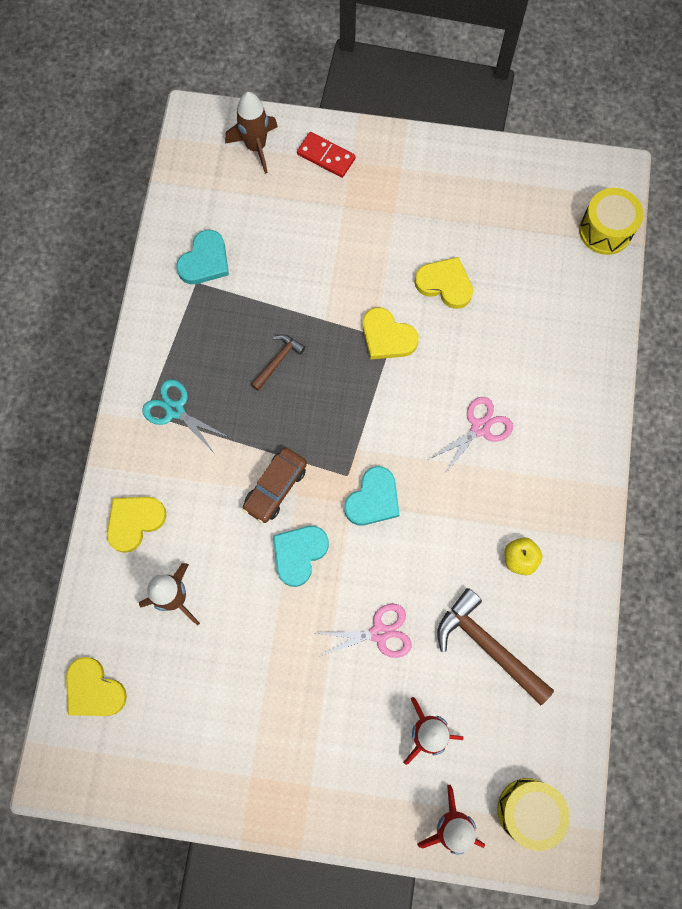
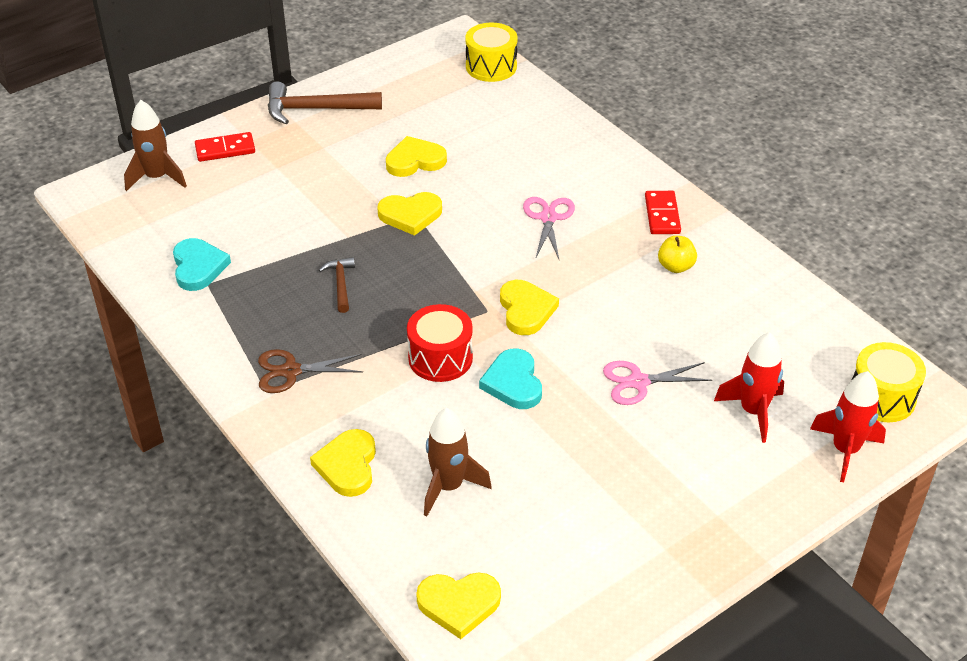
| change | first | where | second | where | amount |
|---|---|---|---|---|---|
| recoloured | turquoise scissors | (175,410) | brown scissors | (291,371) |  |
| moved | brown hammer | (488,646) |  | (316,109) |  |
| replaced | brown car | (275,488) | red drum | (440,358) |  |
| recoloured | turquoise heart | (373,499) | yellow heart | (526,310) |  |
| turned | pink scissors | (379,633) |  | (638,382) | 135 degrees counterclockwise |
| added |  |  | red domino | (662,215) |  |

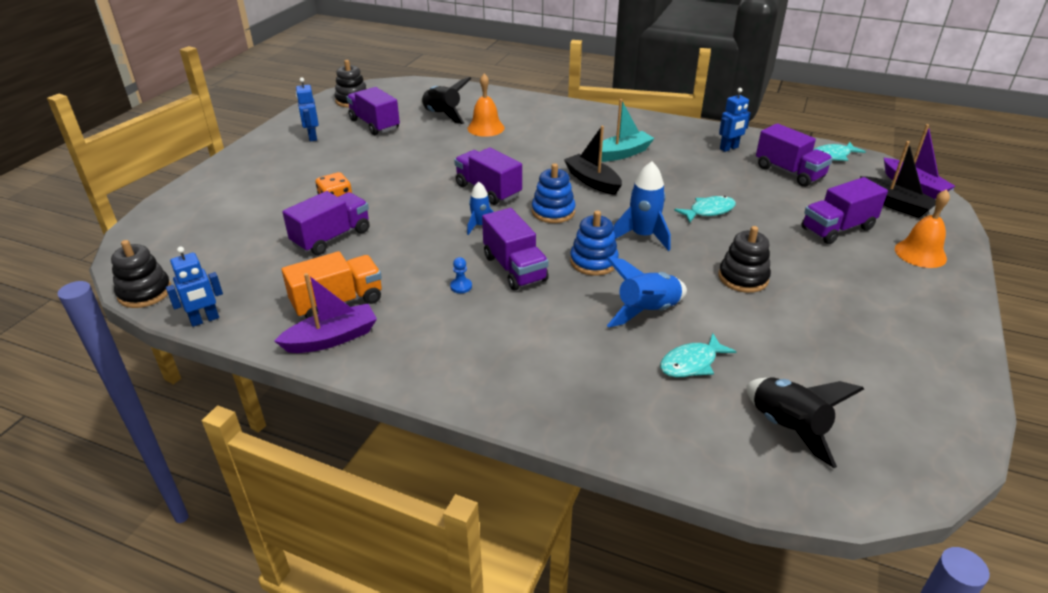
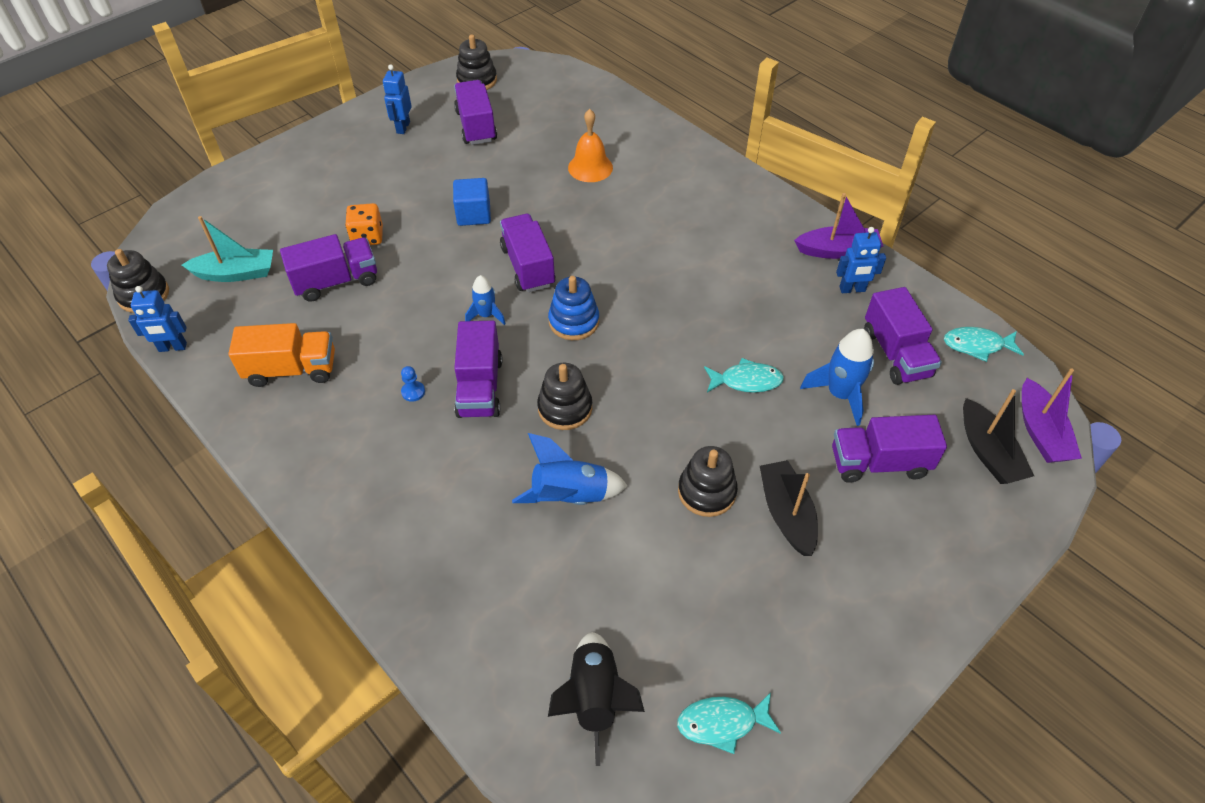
| change | first | where | second | where | amount |
|---|---|---|---|---|---|
| moved | turquoise boat | (622,154) |  | (236,273) |  |
| added |  |  | blue cube | (473,214) |  |
| recoloured | blue stacking toy | (593,262) | black stacking toy | (565,408) |  |
| moved | turquoise fish | (691,363) |  | (722,723) |  |
| moved | black boat | (592,181) |  | (786,514) |  |
| moved | purple boat | (331,338) |  | (837,251) |  |
| moved | blue rocket | (643,236) |  | (840,394) |  |
| removed | black rocket | (442,115) |  |  |  |
| removed | orange bell | (920,253) |  |  |  |

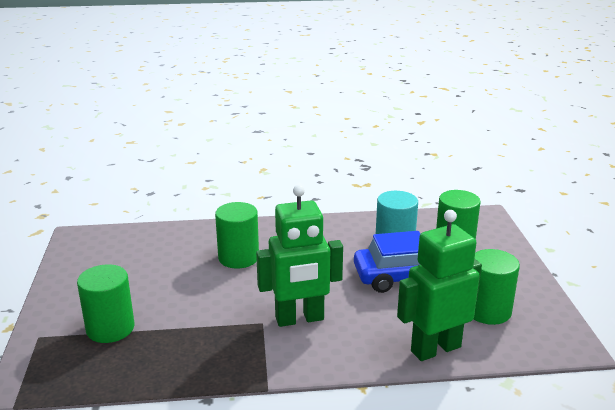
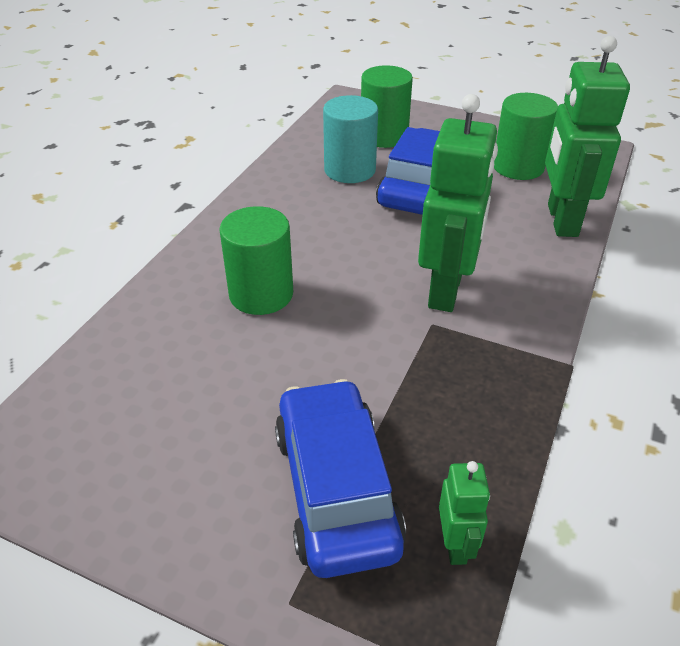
| change | first | where | second | where | amount |
|---|---|---|---|---|---|
| replaced | green cylinder | (110,328) | blue car | (336,489) |  |
| added |  |  | green robot | (456,545) |  |

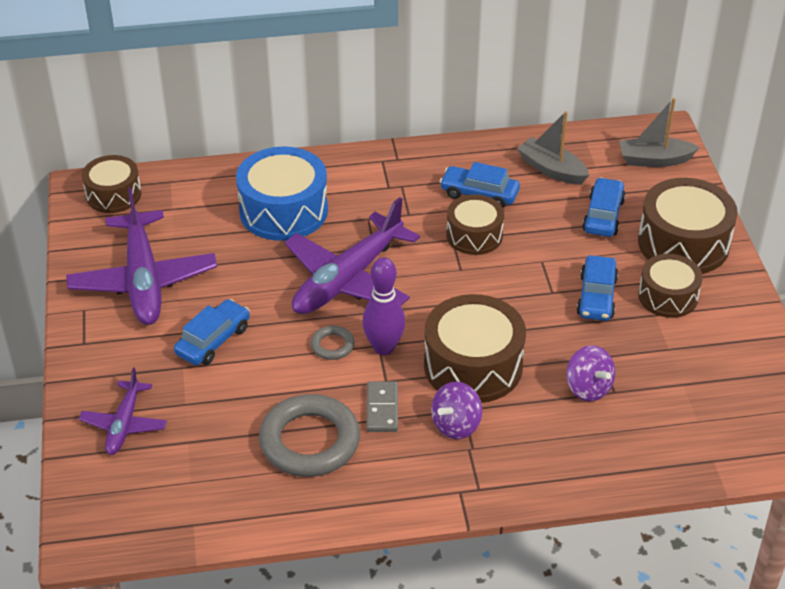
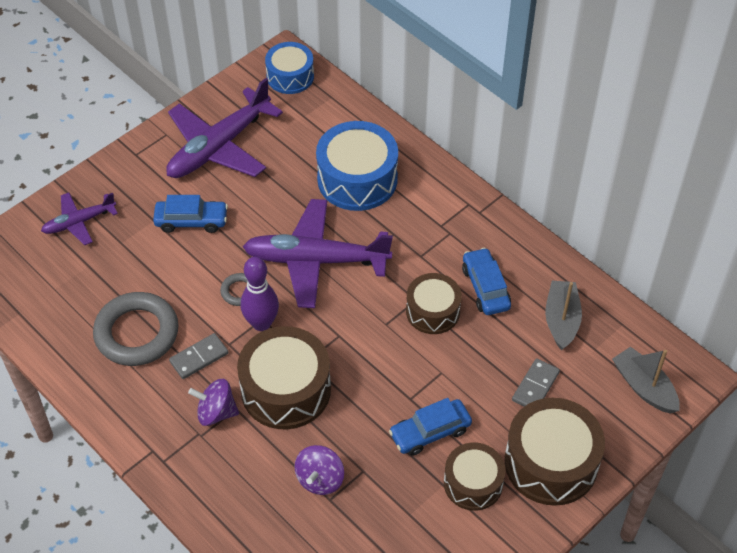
| change | first | where | second | where | amount |
|---|---|---|---|---|---|
| recoloured | brown drum | (113,195) | blue drum | (290,76) |  |
| replaced | blue car | (603,215) | grey domino | (535,386) |  |

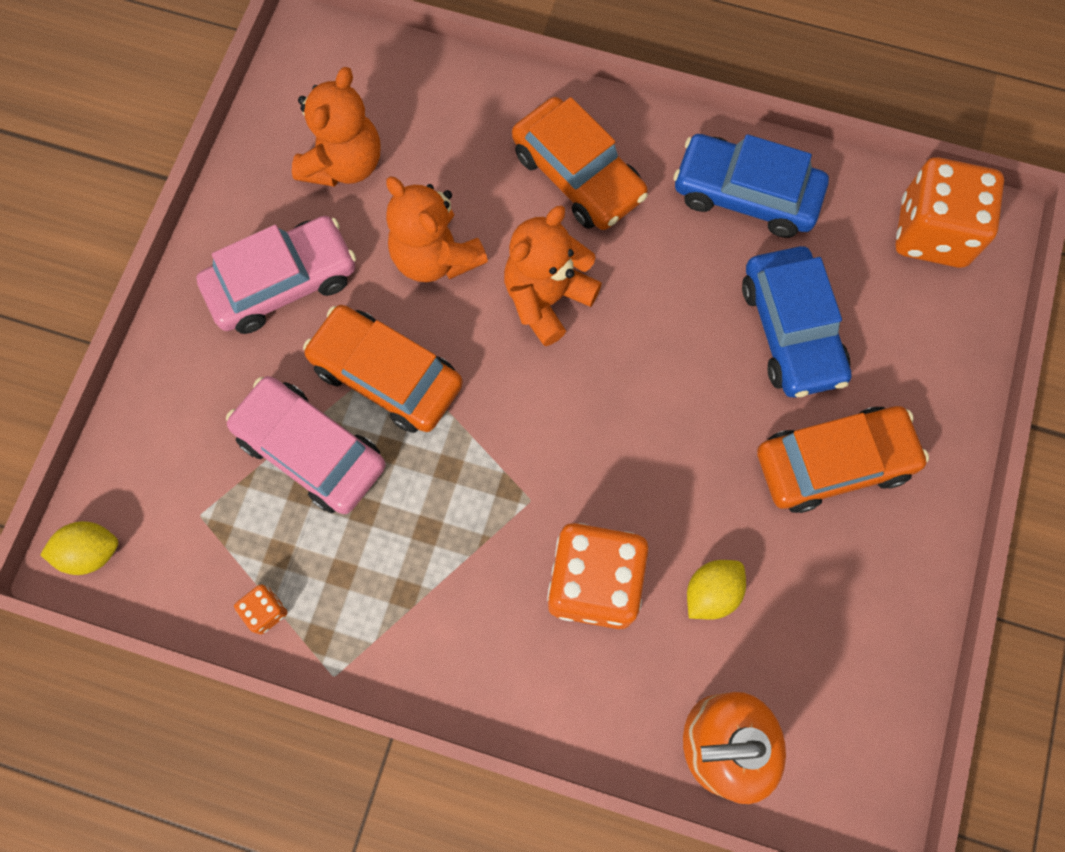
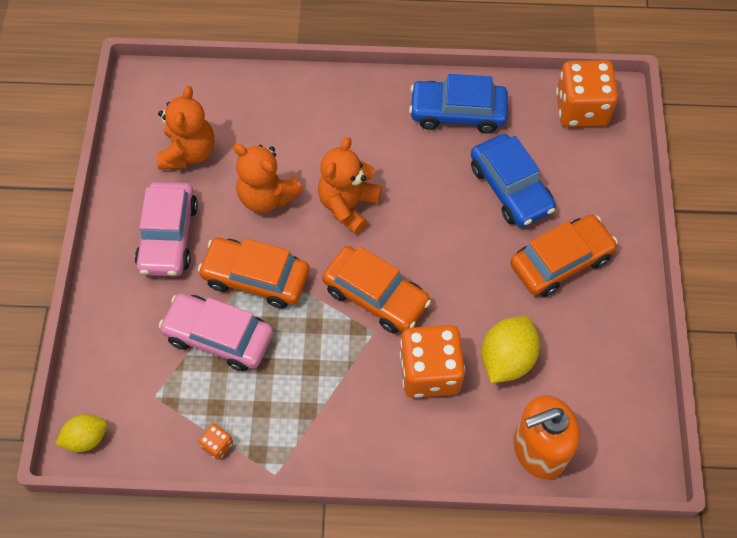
| change | first | where | second | where | amount |
|---|---|---|---|---|---|
| turned | pink car | (282,282) |  | (168,236) | 135 degrees clockwise |
| moved | orange car | (578,175) |  | (376,296) |  |
| resized | yellow lemon | (711,592) |  | (506,359) | x1.56 |

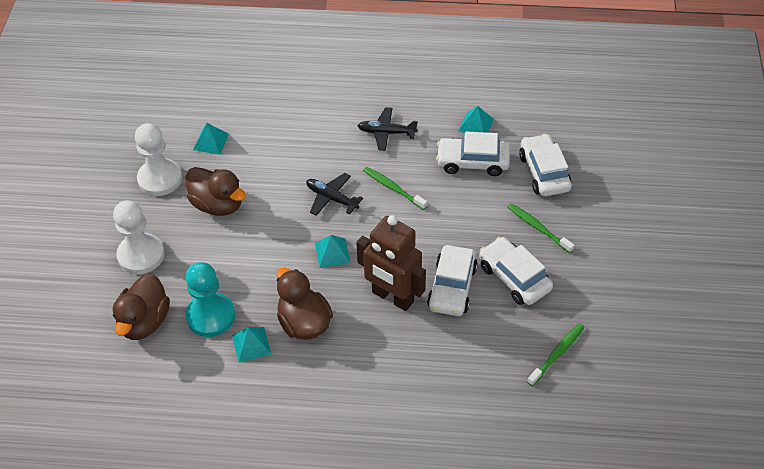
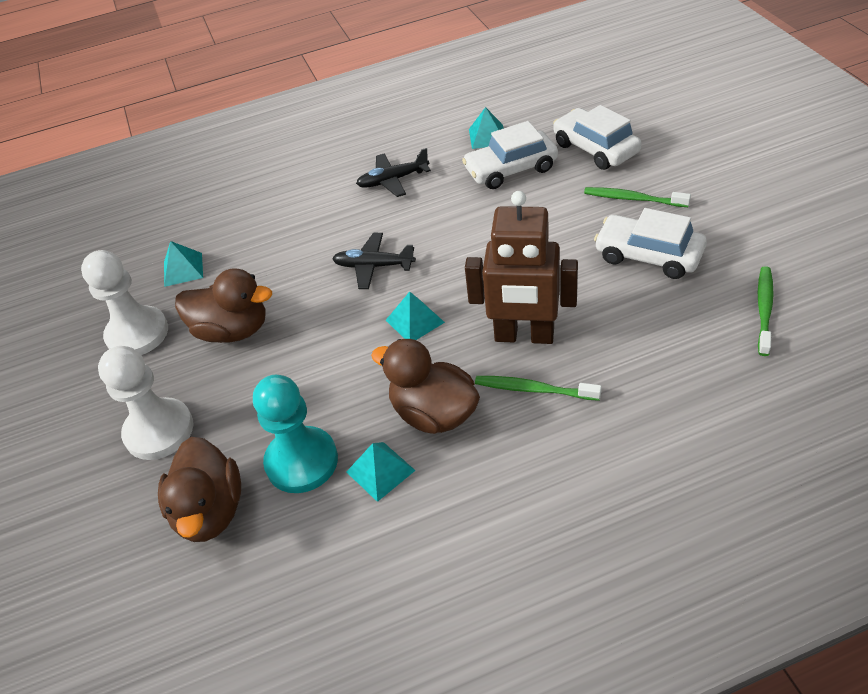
| change | first | where | second | where | amount |
|---|---|---|---|---|---|
| moved | green toothbrush | (393,188) |  | (533,389) |  |
| removed | white car | (452,287) |  |  |  |

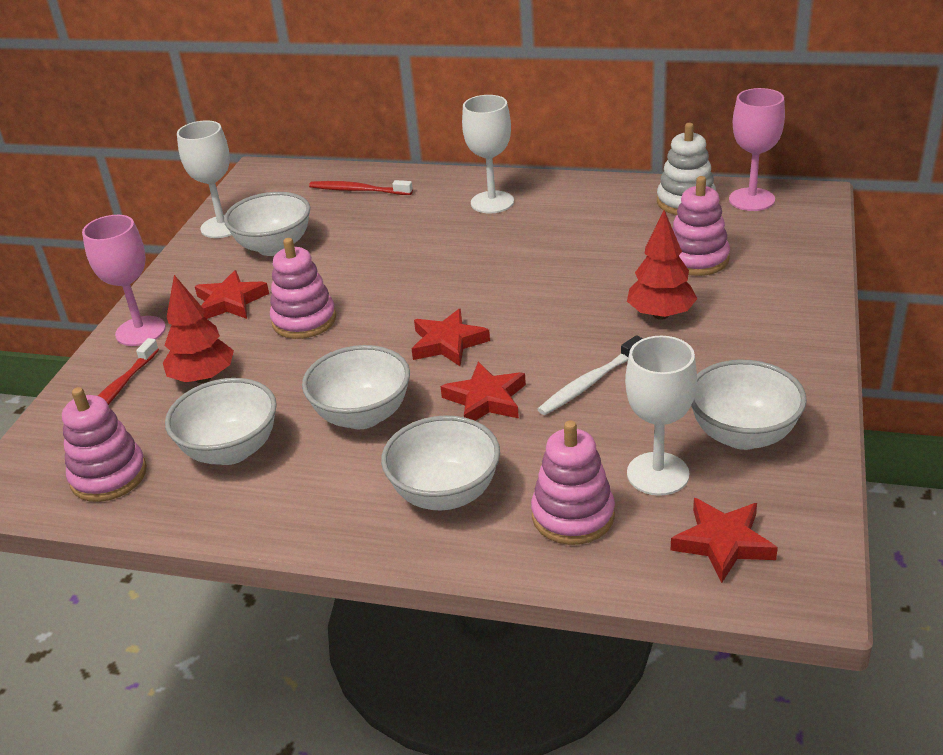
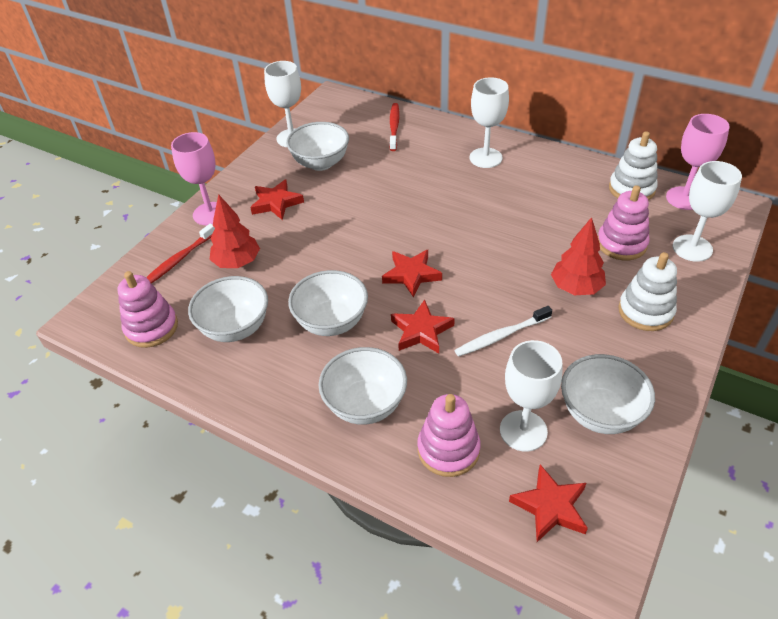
| change | first | where | second | where | amount |
|---|---|---|---|---|---|
| turned | red toothbrush | (358,190) |  | (394,127) | 60 degrees clockwise |
| added |  |  | white stacking toy | (645,311) |  |
| added |  |  | white goblet | (692,248) |  |
| removed | pink stacking toy | (304,320) |  |  |  |

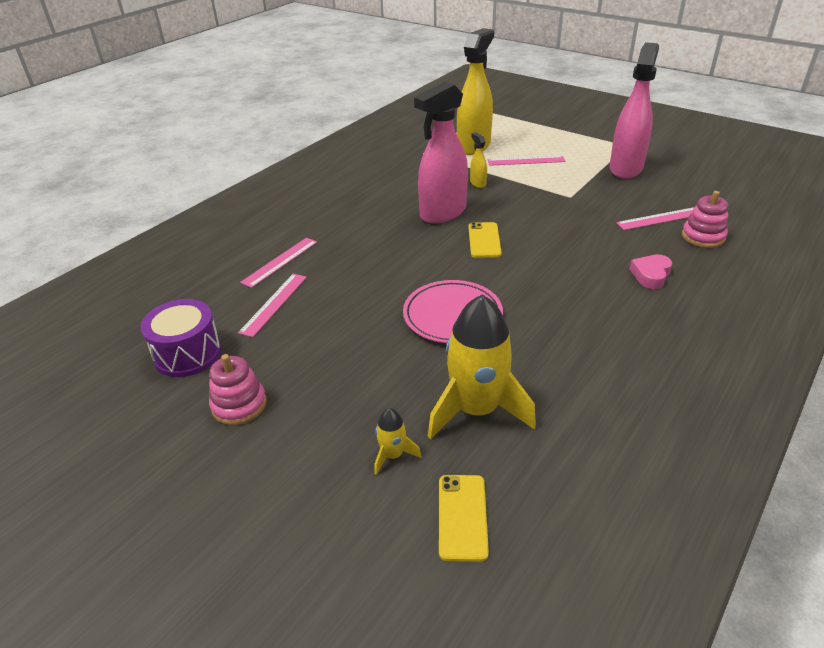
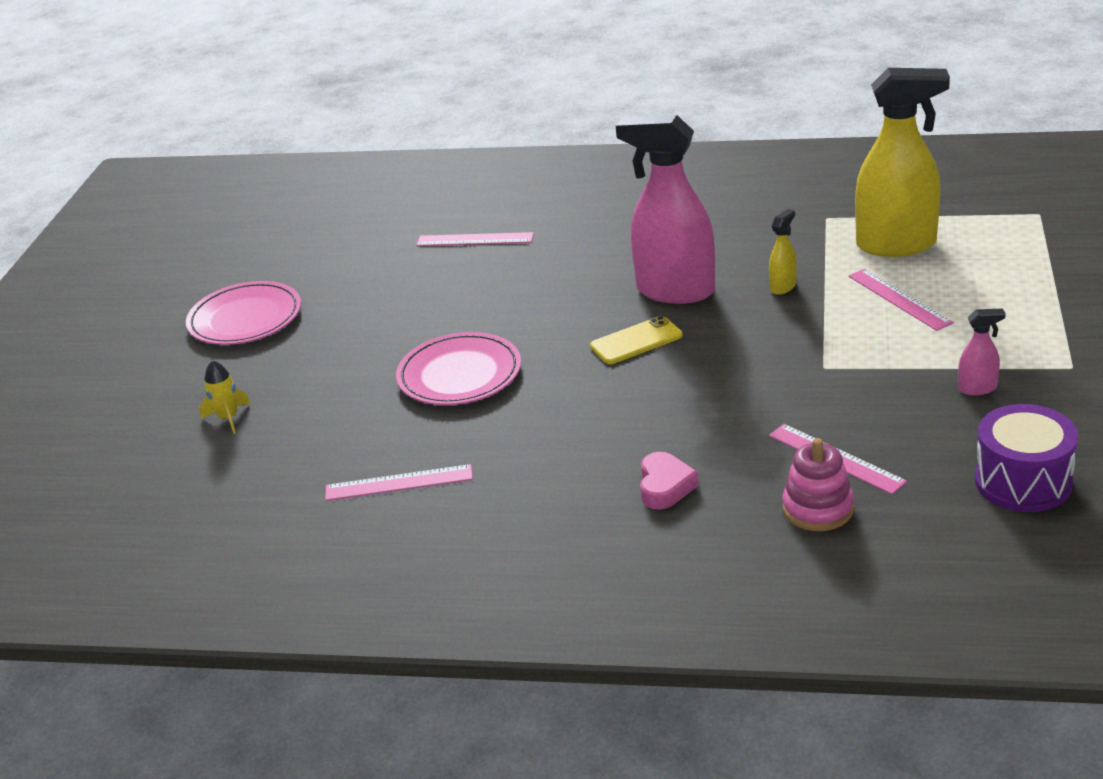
| change | first | where | second | where | amount |
|---|---|---|---|---|---|
| replaced | pink stacking toy | (239,405) | pink plate | (245,318) |  |
| moved | pink ruler | (274,304) |  | (399,483) |  |
| turned | pink heart | (650,275) |  | (665,486) | 90 degrees clockwise |
| resized | pink spray bottle | (625,168) |  | (977,388) | x0.42 |
| moved | purple drum | (188,354) |  | (1023,482) |  |
| removed | yellow rocket | (476,410) |  |  |  |
| removed | yellow phone | (462,517) |  |  |  |

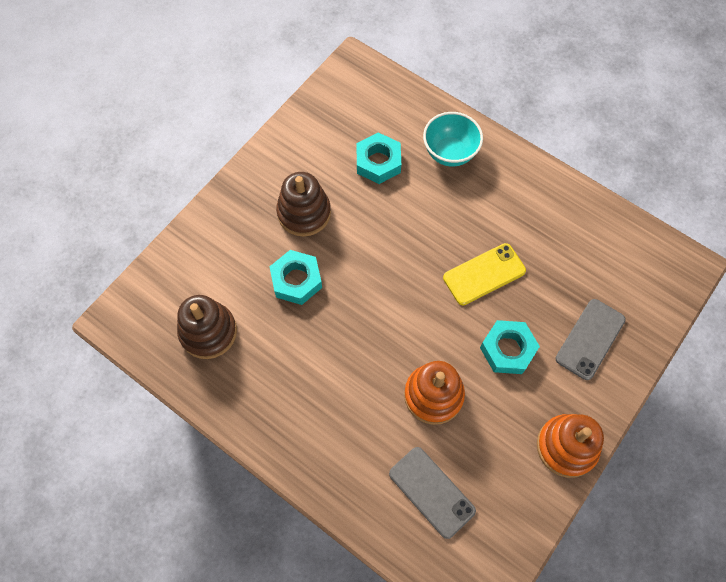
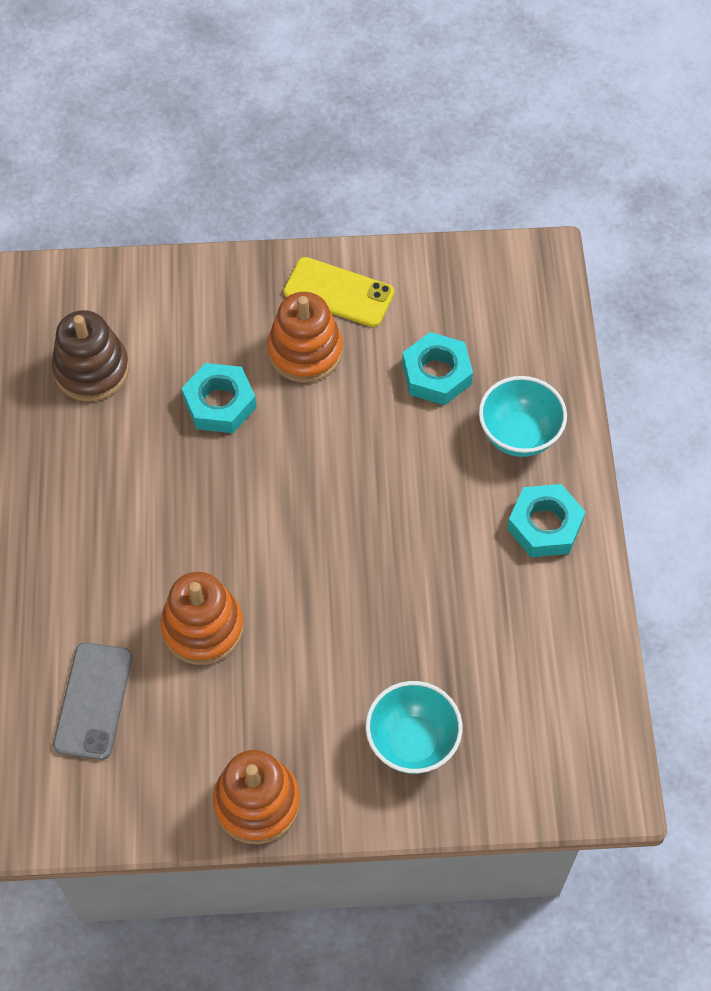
| change | first | where | second | where | amount |
|---|---|---|---|---|---|
| recoloured | brown stacking toy | (304,213) | orange stacking toy | (305,351) |  |
| moved | yellow phone | (484,274) |  | (338,293) |  |
| replaced | grey phone | (590,339) | turquoise bowl | (412,742) |  |
| moved | turquoise nut | (507,349) |  | (545,525) |  |

